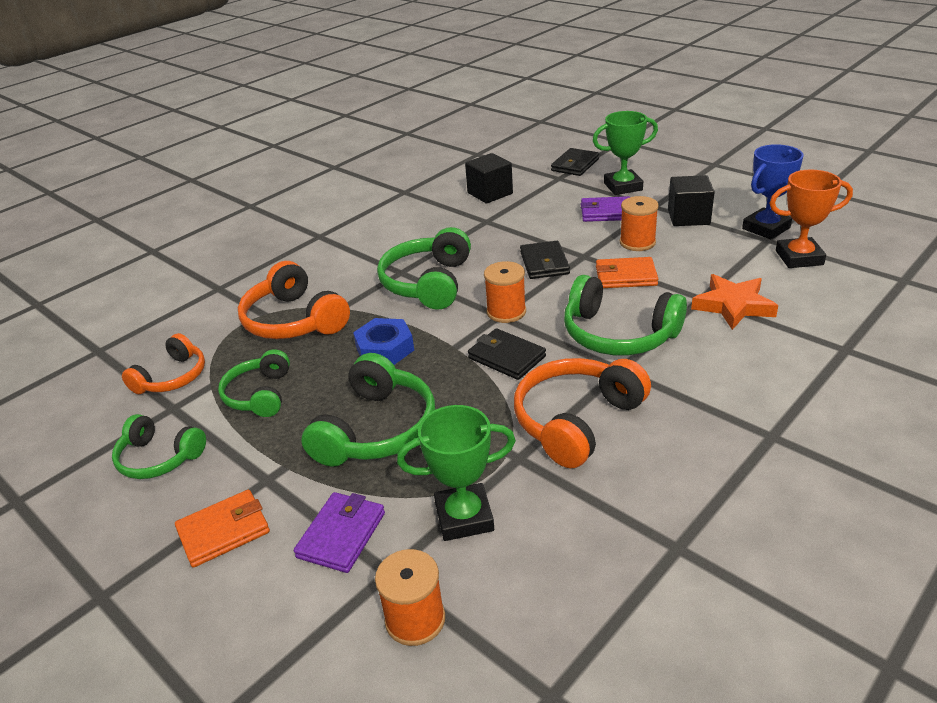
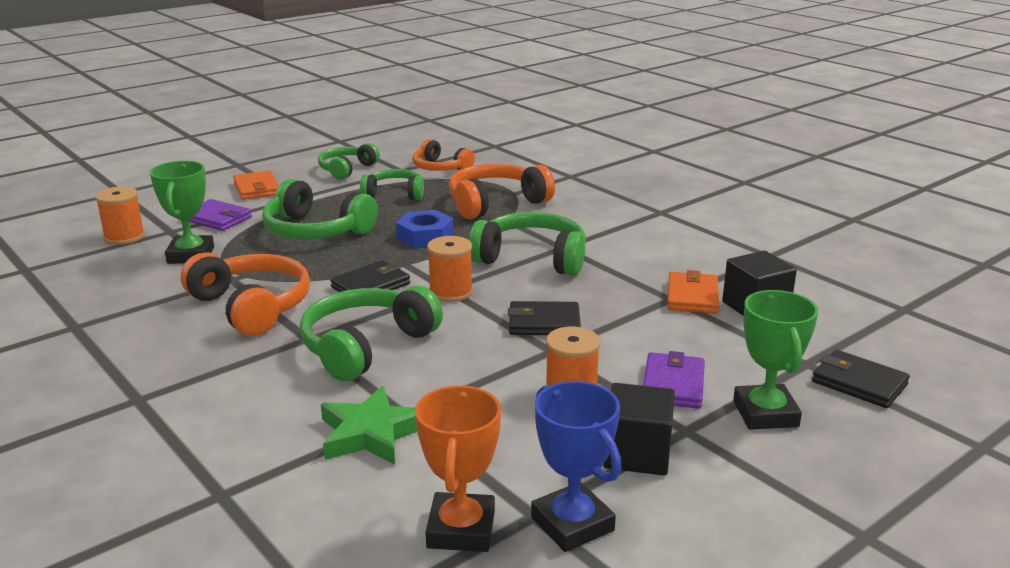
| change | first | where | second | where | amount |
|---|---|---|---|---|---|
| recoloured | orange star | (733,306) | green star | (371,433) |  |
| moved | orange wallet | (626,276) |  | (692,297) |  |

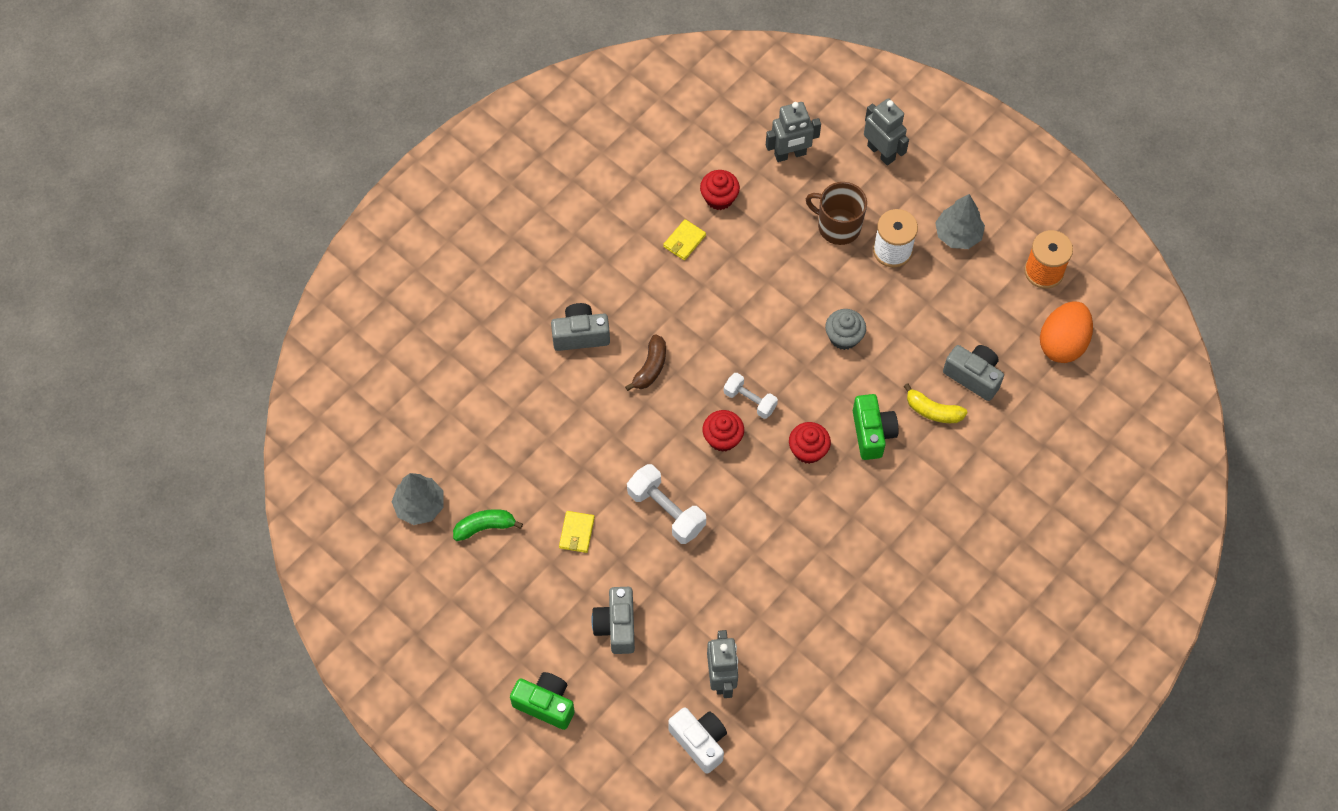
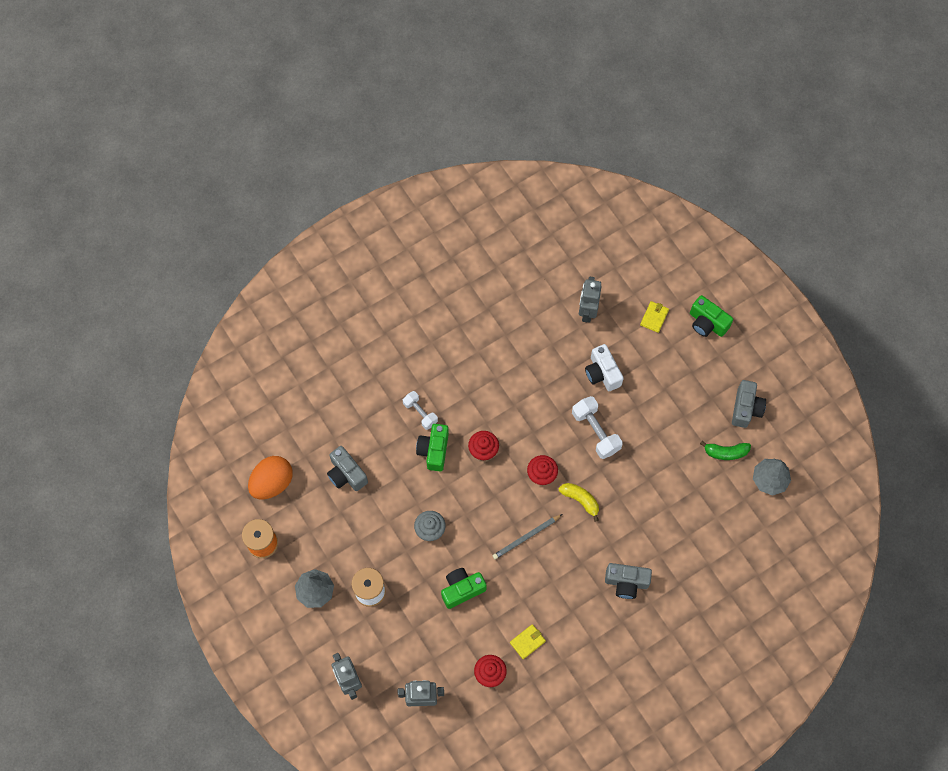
| change | first | where | second | where | amount |
|---|---|---|---|---|---|
| moved | white dumbbell | (750,400) |  | (420,413) |  |
| added |  |  | green camera | (462,589) |  |
| added |  |  | grey pencil | (526,537) |  |
| moved | yellow banana | (933,411) |  | (580,500) |  |
| moved | white camera | (699,741) |  | (602,373) |  |
| moved | yellow wallet | (576,533) |  | (654,317) |  |
| moved | grey camera | (616,626) |  | (746,408) |  |
| removed | brown banana | (650,367) |  |  |  |
| removed | brown mug | (838,226) |  |  |  |

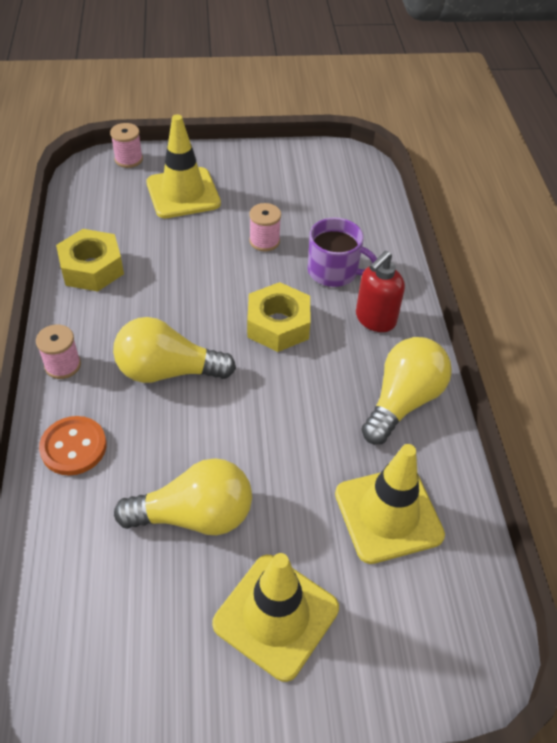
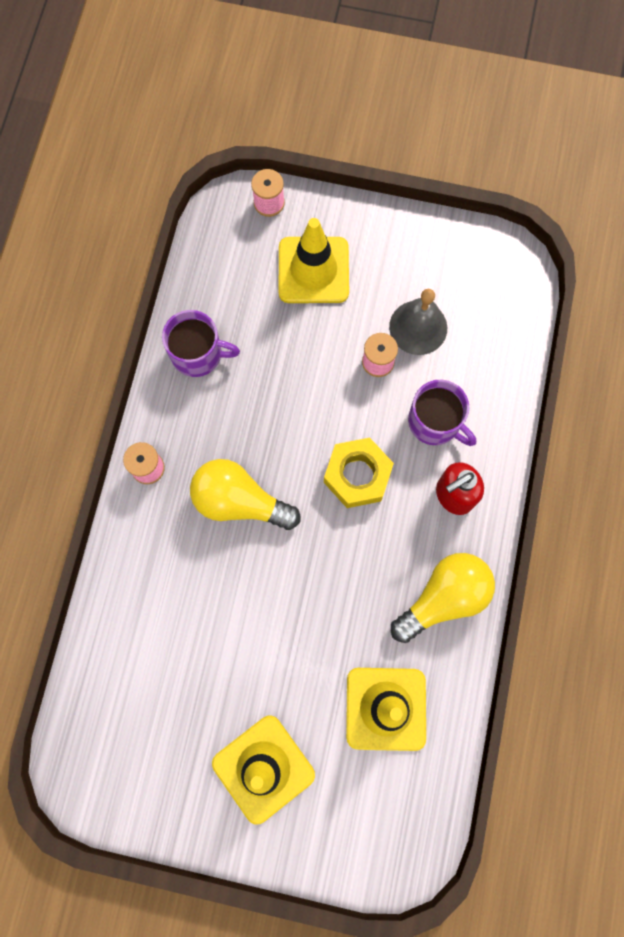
| change | first | where | second | where | amount |
|---|---|---|---|---|---|
| replaced | yellow nut | (92,268) | purple mug | (198,354) |  |
| added |  |  | grey bell | (418,327) |  |
| removed | orange button | (73,447) |  |  |  |
| removed | yellow light bulb | (195,515) |  |  |  |

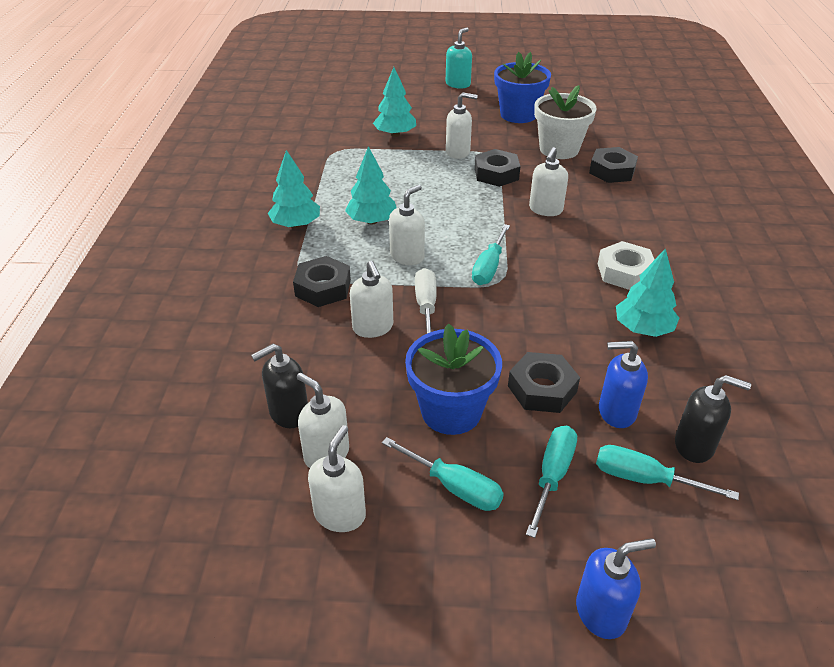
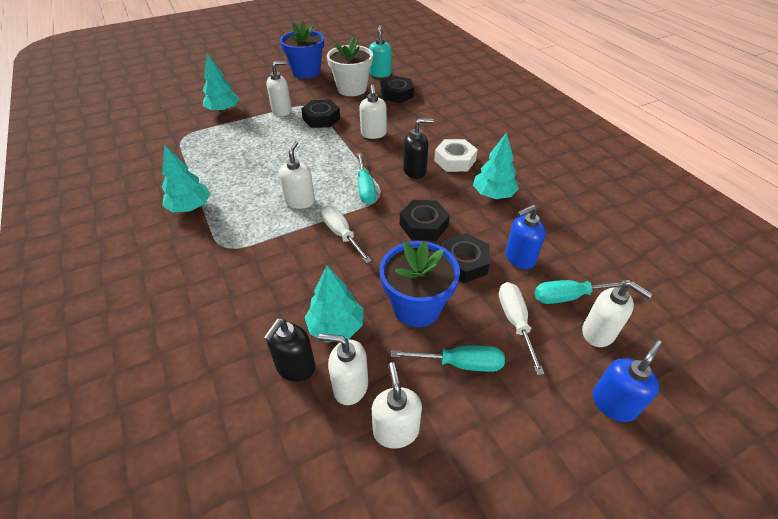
| change | first | where | second | where | amount |
|---|---|---|---|---|---|
| moved | turquoise tree | (371,221) |  | (336,327) |  |
| moved | turquoise soap dispenser | (458,84) |  | (380,74) |  |
| moved | black nut | (323,288) |  | (423,225) |  |
| moved | black soap dispenser | (694,445) |  | (415,171) |  |
| recoloured | turquoise screwdriver | (552,476) | white screwdriver | (515,322) |  |
| moved | white soap dispenser | (373,328) |  | (598,333) |  |

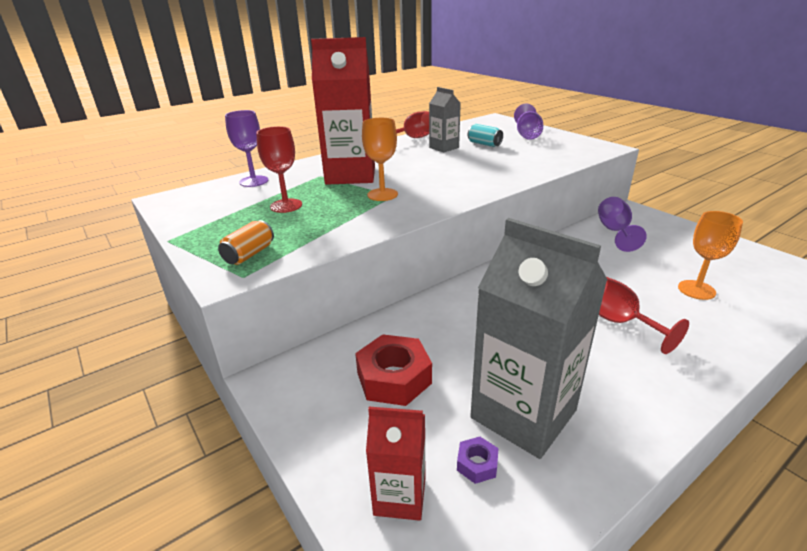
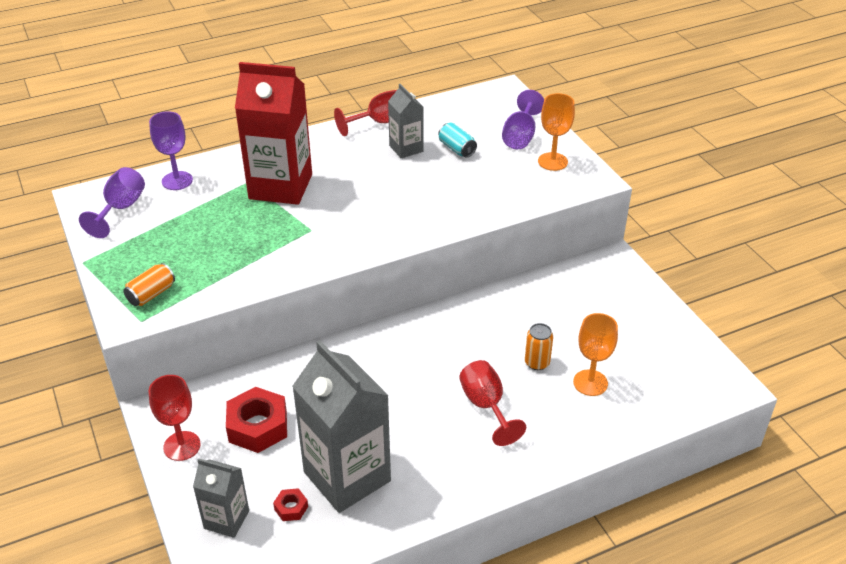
| change | first | where | second | where | amount |
|---|---|---|---|---|---|
| moved | purple goblet | (614,231) |  | (121,208) |  |
| moved | red goblet | (286,206) |  | (182,446) |  |
| recoloured | red carton | (400,496) | grey carton | (226,519) |  |
| recoloured | purple nut | (477,464) | red nut | (291,508) |  |
| added |  |  | orange can | (537,363) |  |
| moved | orange goblet | (382,195) |  | (552,161) |  |

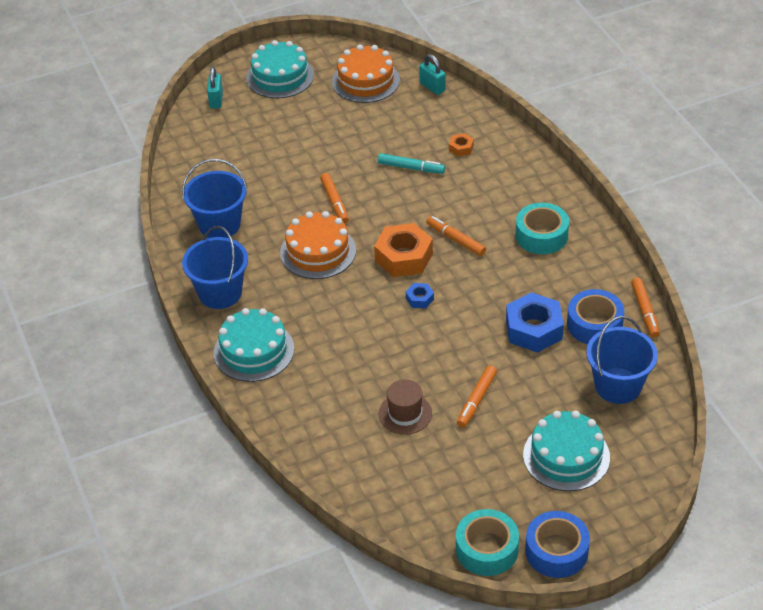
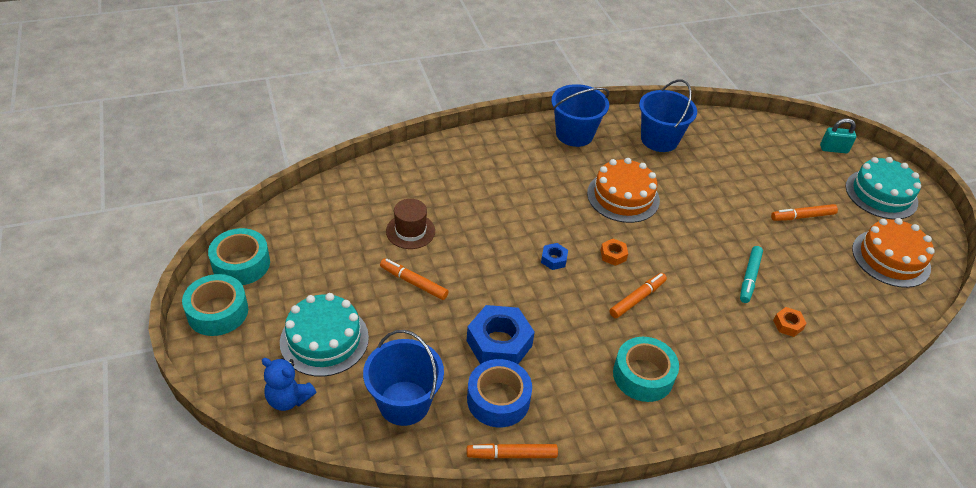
| change | first | where | second | where | amount |
|---|---|---|---|---|---|
| recoloured | blue tape | (556,551) | turquoise tape | (217,312) |  |
| added |  |  | blue teddy bear | (288,398) |  |
| resized | orange nut | (403,257) |  | (613,255) | x0.47 |
| moved | orange marker | (334,202) |  | (802,216) |  |
| removed | turquoise cake | (254,351) |  |  |  |
| removed | turquoise padlock | (432,87) |  |  |  |

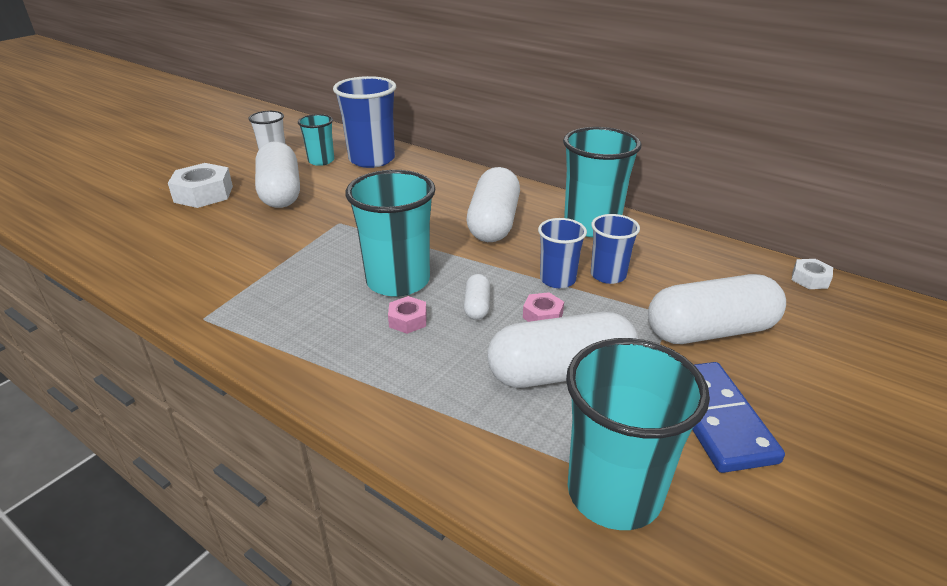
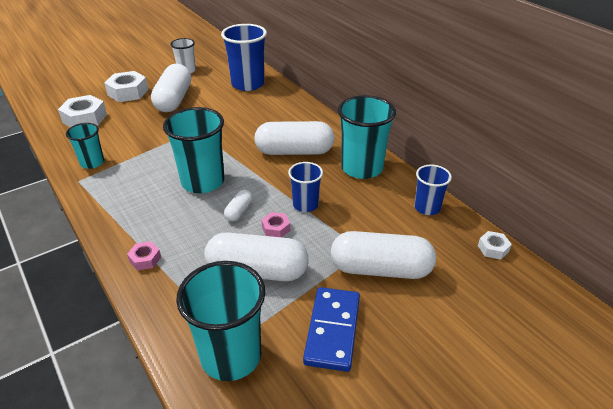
| change | first | where | second | where | amount |
|---|---|---|---|---|---|
| added |  |  | white nut | (85,118) |  |
| moved | turquoise cup | (321,161) |  | (92,162) |  |
| moved | pink nut | (408,320) |  | (145,259) |  |
| turned | white capsule | (494,223) |  | (294,151) | 60 degrees clockwise |
| moved | blue cup | (608,275) |  | (427,208) |  |

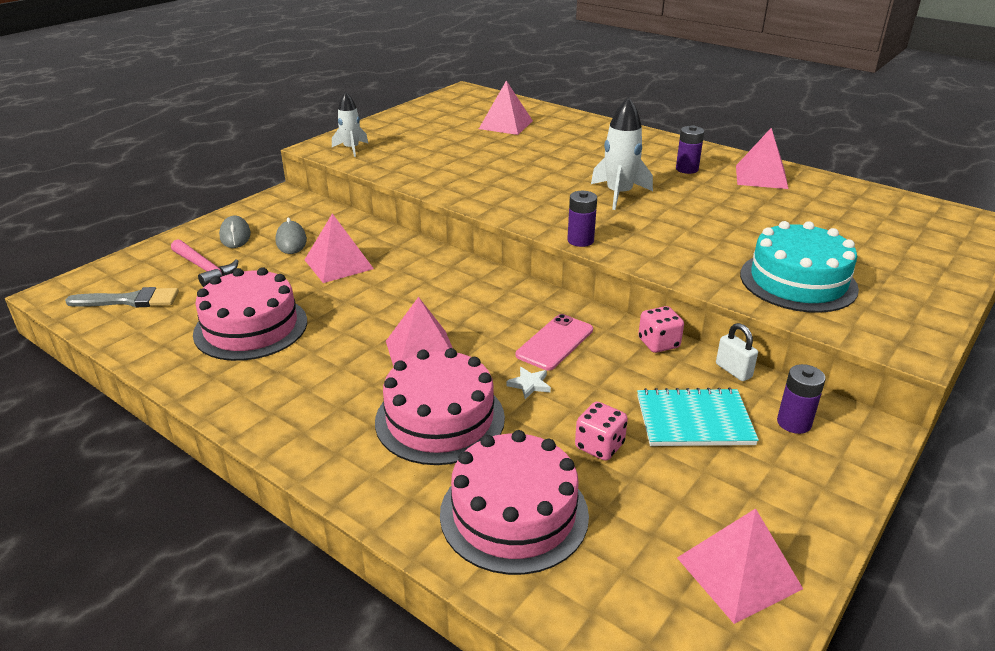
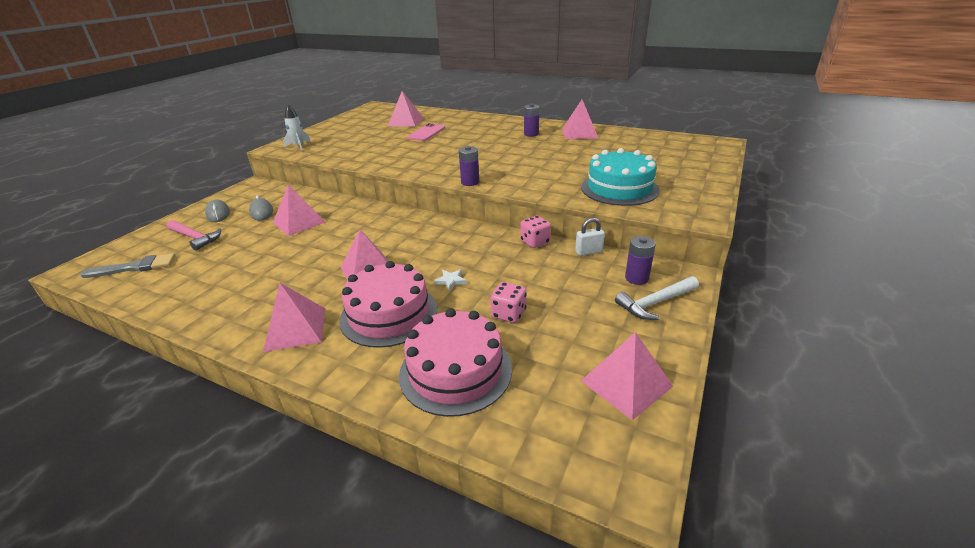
| change | first | where | second | where | amount |
|---|---|---|---|---|---|
| added |  |  | pink pyramid | (295,329) |  |
| moved | pink phone | (555,342) |  | (426,133) |  |
| turned | white padlock | (733,371) |  | (588,252) | 60 degrees counterclockwise |
| added |  |  | white hammer | (655,303) |  |
| removed | pink cake | (251,327) |  |  |  |
| removed | white rocket | (619,194) |  |  |  |
| removed | turquoise notebook | (694,420) |  |  |  |

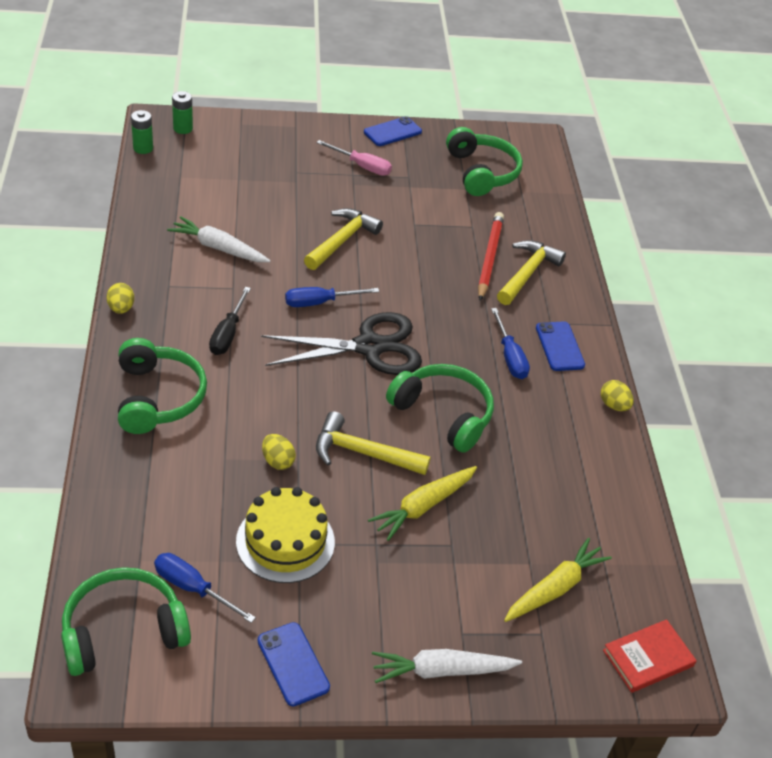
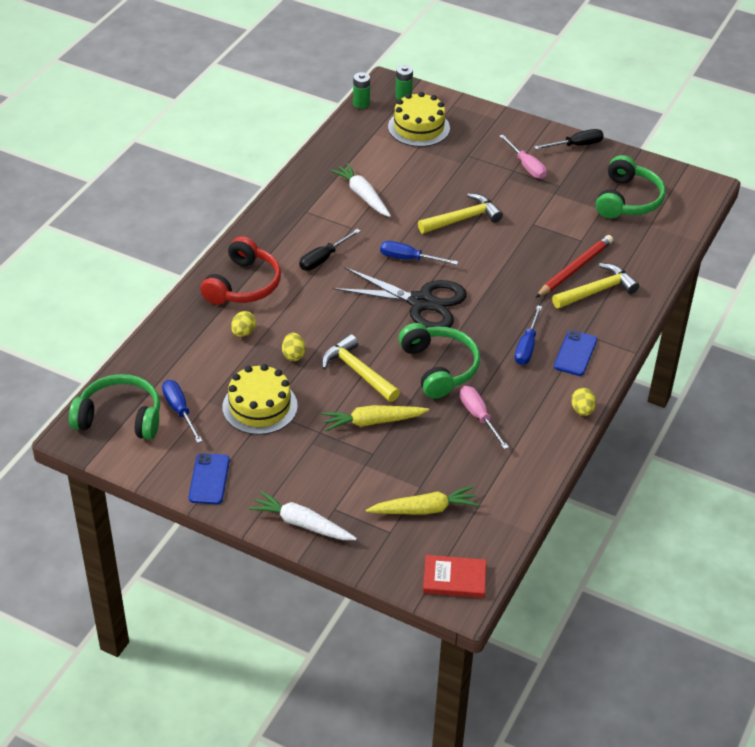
| change | first | where | second | where | amount |
|---|---|---|---|---|---|
| recoloured | green headphones | (158,397) | red headphones | (243,285) |  |
| moved | yellow egg | (121,308) |  | (243,332) |  |
| added |  |  | yellow cake | (419,127) |  |
| added |  |  | pink screwdriver | (478,416) |  |
| replaced | blue phone | (392,132) | black screwdriver | (576,145) |  |

